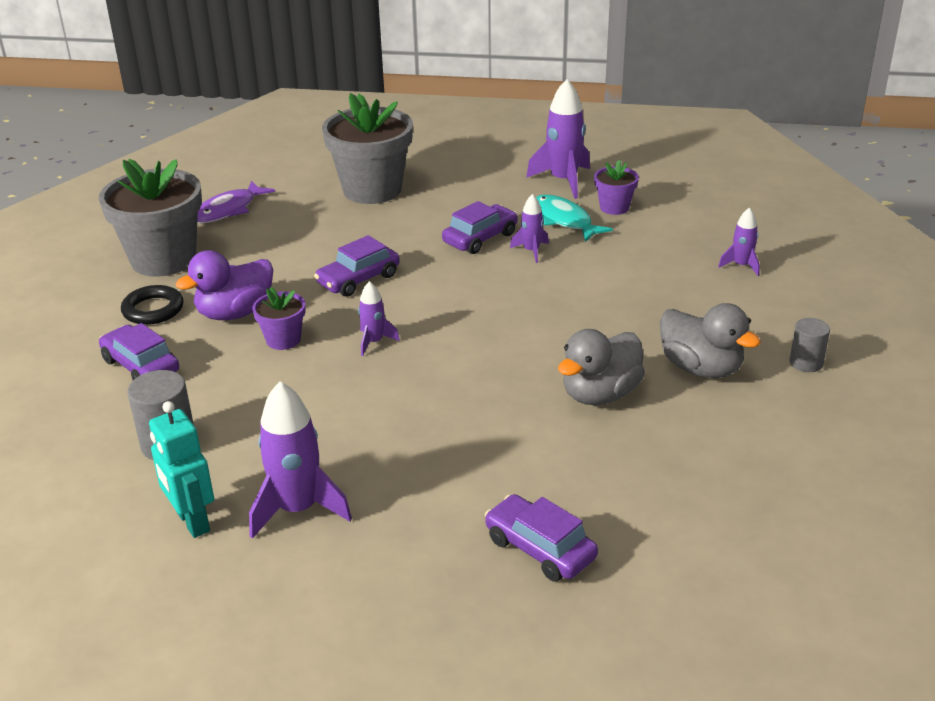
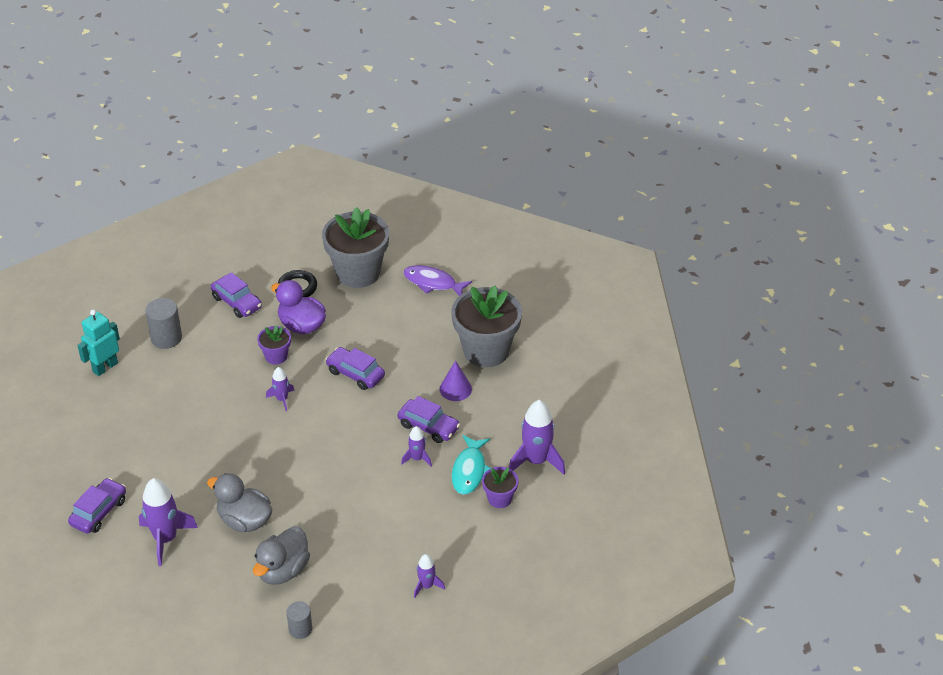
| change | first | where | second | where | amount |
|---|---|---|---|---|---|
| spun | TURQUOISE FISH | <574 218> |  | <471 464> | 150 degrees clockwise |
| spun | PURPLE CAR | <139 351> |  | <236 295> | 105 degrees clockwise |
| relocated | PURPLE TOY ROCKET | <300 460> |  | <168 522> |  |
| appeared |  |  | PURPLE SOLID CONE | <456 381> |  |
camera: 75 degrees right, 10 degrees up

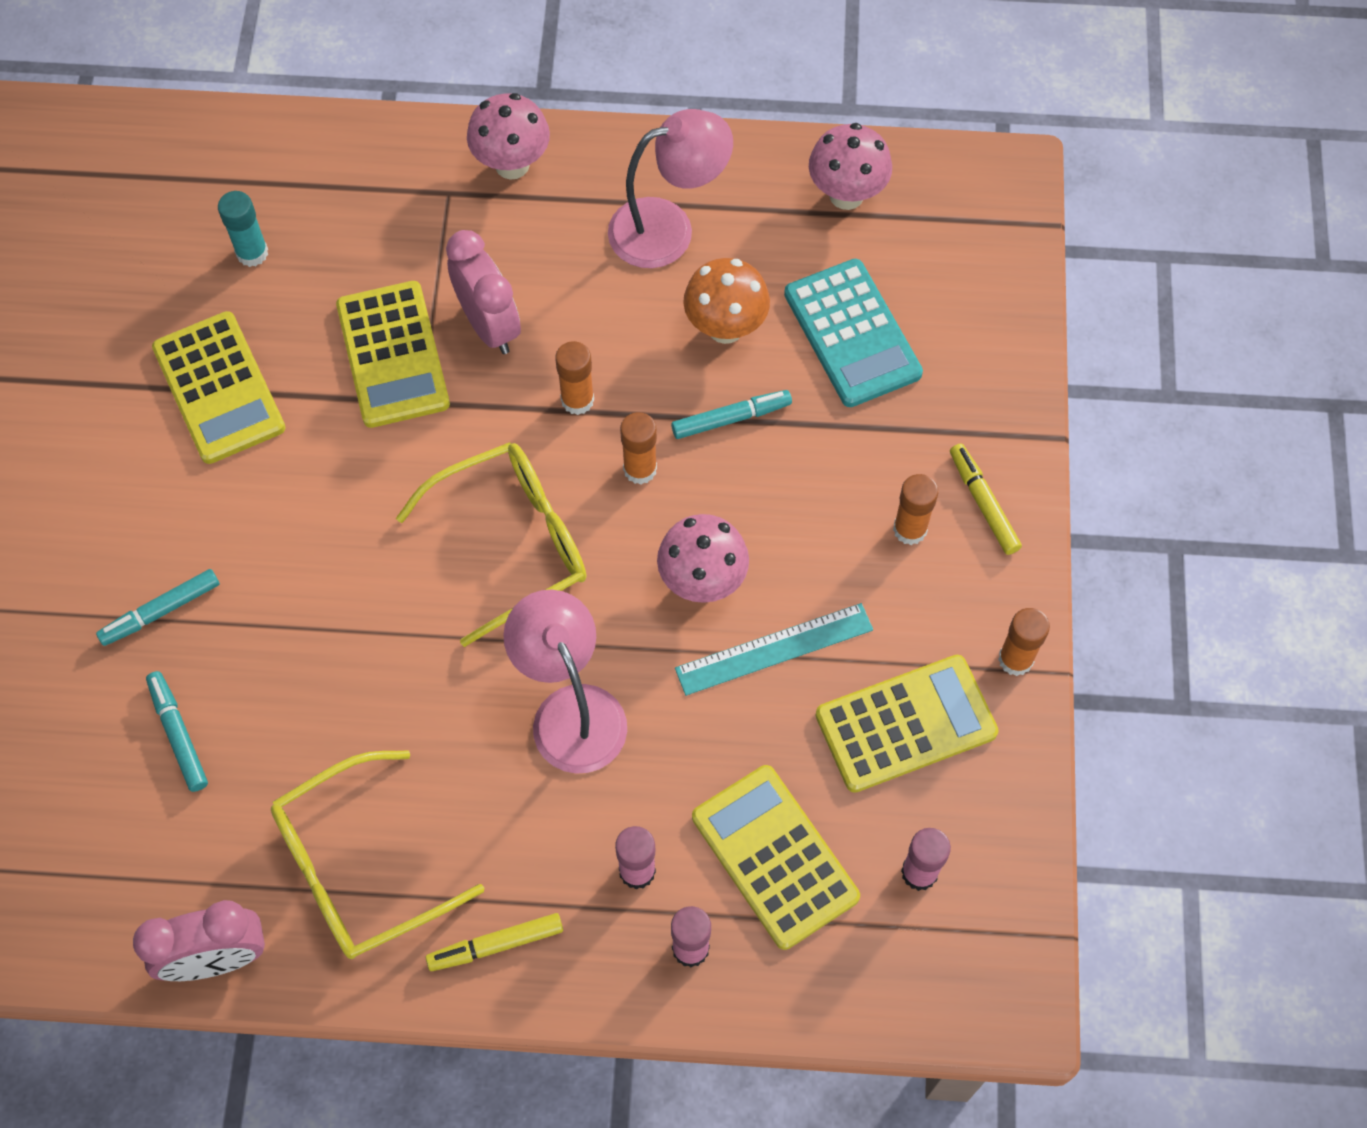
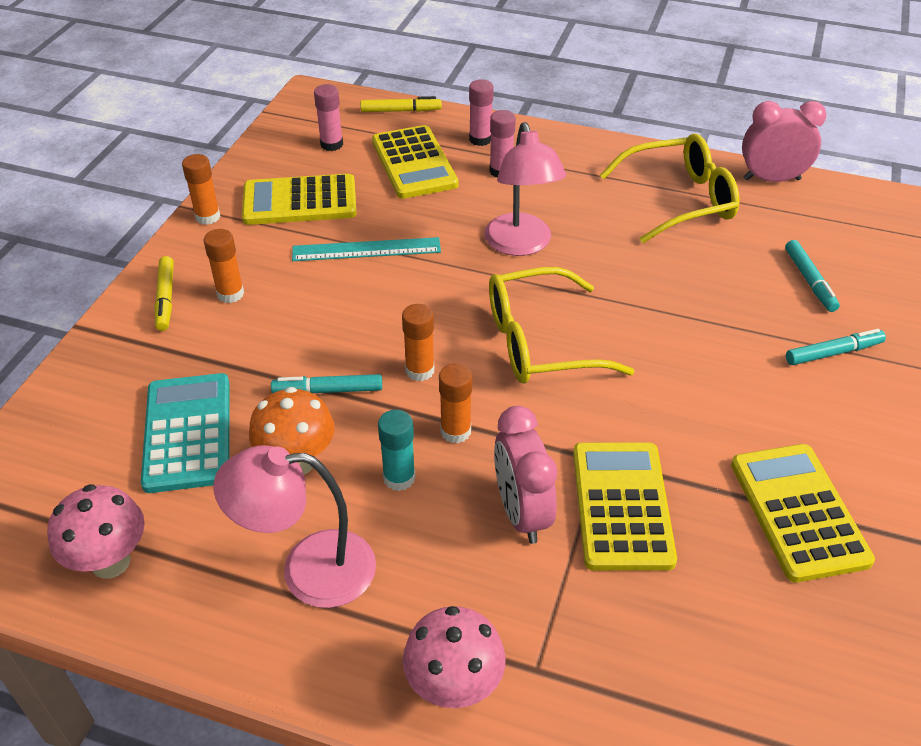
| change | first | where | second | where | amount |
|---|---|---|---|---|---|
| relocated | TURQUOISE GLUE STICK | <243 229> |  | <397 450> |  |
| missing | ROSY MUSHROOM | <703 558> |  |  |  |
| relocated | BRIGHT YELLOW FELT PEN | <494 942> |  | <401 104> |  |
camera: 165 degrees left, 20 degrees down

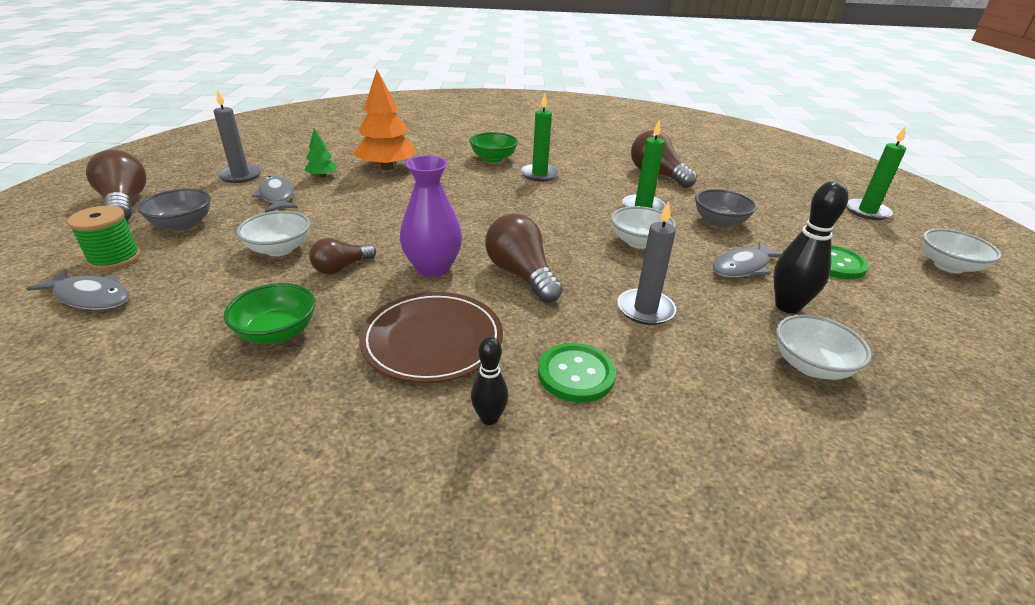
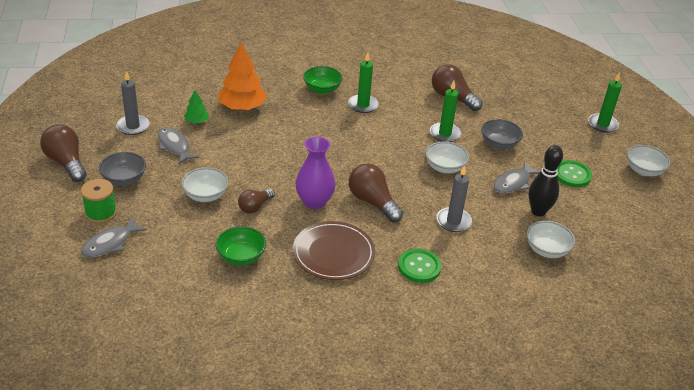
| change | first | where | second | where | amount |
|---|---|---|---|---|---|
| spun | GREY FISH | <77 289> |  | <114 237> | 120 degrees clockwise |
| missing | JET-BLACK TENPIN | <490 381> |  |  |  |
camera: 10 degrees left, 5 degrees up

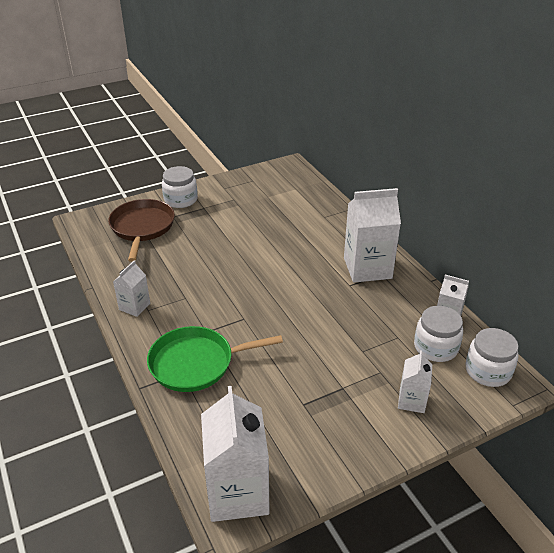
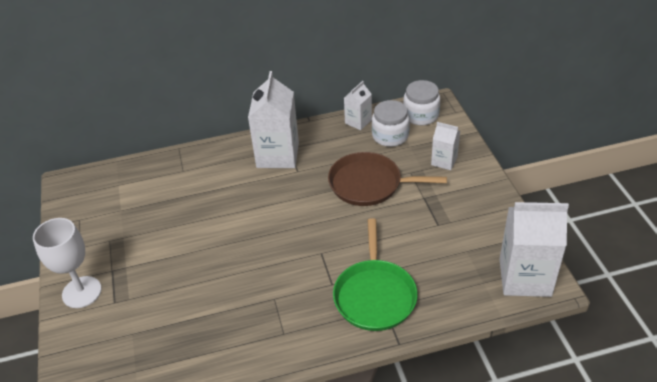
| change | first | where | second | where | amount |
|---|---|---|---|---|---|
| exchanged | WHITE JAM JAR | <180 187> | WHITE WINE GLASS | <67 263> |  |
| relocated | RUSSET PAN | <141 230> |  | <387 179> |  |
| missing | WHITE JUICE CARTON | <131 288> |  |  |  |
camera: 75 degrees left, 5 degrees up

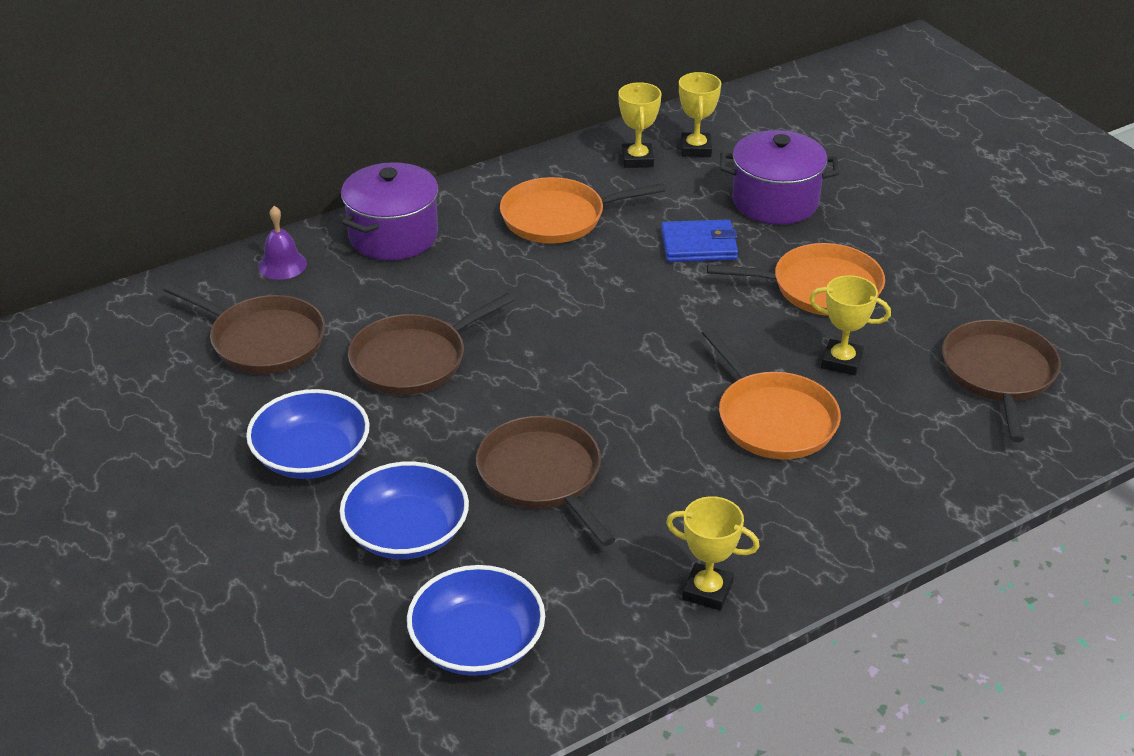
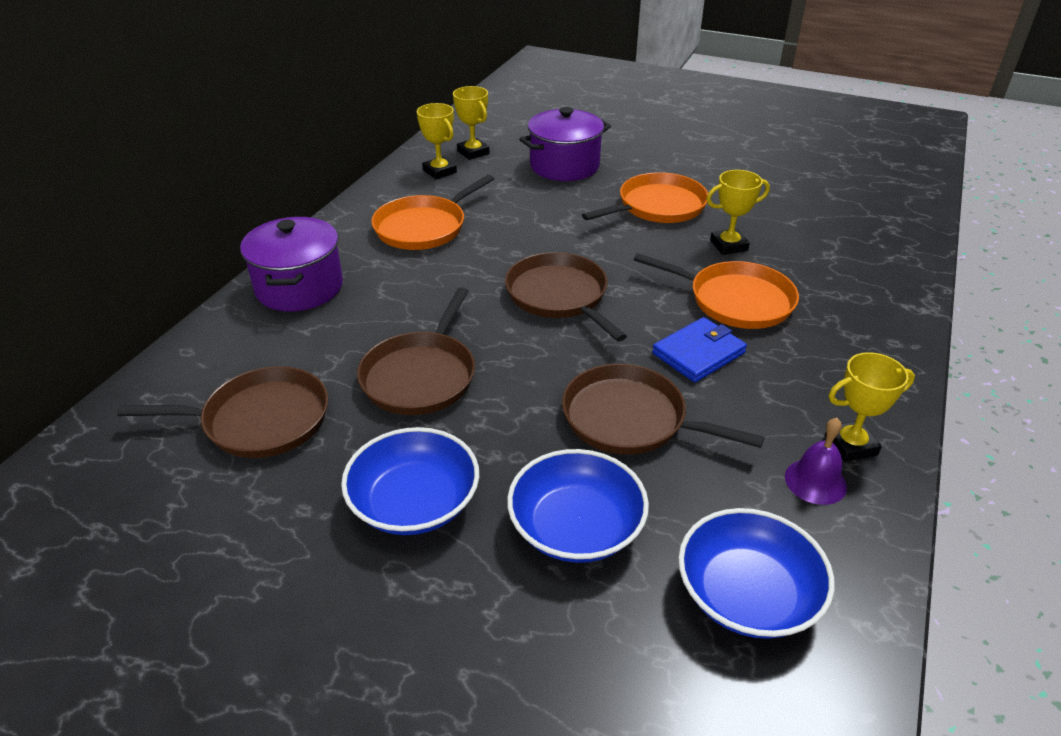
| change | first | where | second | where | amount |
|---|---|---|---|---|---|
| relocated | PURPLE BELL | <282 243> |  | <816 461> |  |
| relocated | ROYAL BLUE BILLFOLD | <699 240> |  | <699 349> |  |
| relocated | RUSSET PAN | <1001 381> |  | <566 296> |  |
camera: 35 degrees left, 0 degrees up

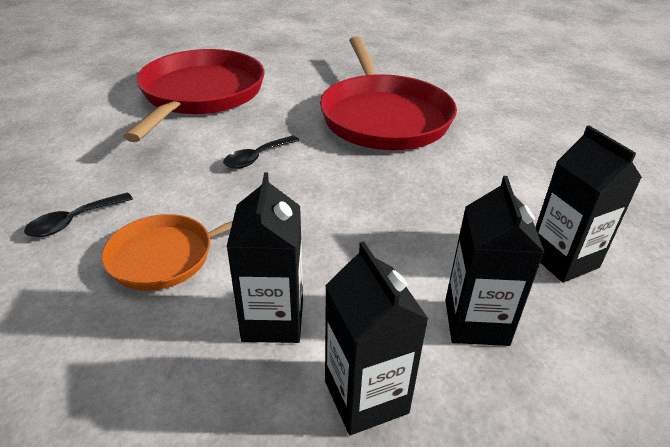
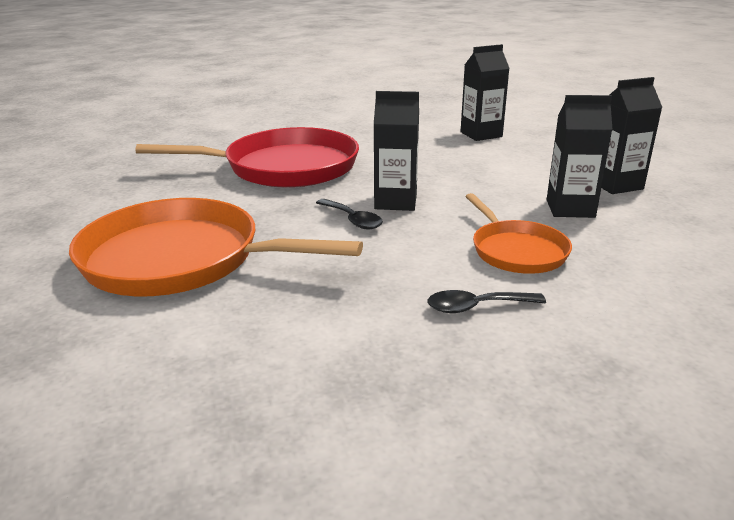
| change | first | where | second | where | amount |
|---|---|---|---|---|---|
| colour | CRIMSON PAN | <194 95> | ORANGE PAN | <216 247> |  |
| relocated | JET-BLACK JUICE CARTON | <494 261> |  | <396 151> |  |
| spun | JET-BLACK SPOON | <78 214> |  | <487 301> | 120 degrees clockwise |
camera: 85 degrees left, 10 degrees down

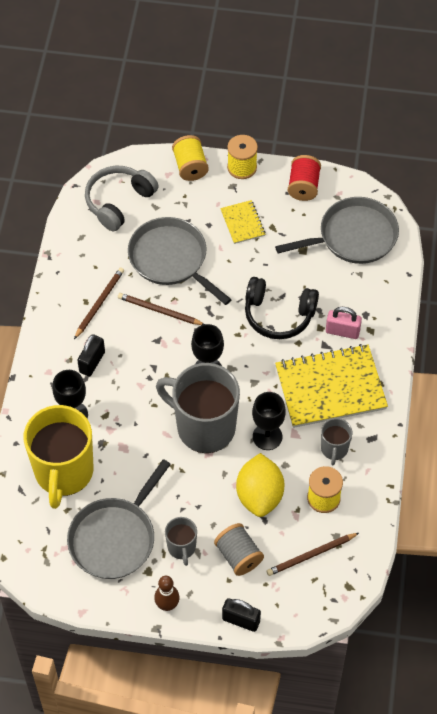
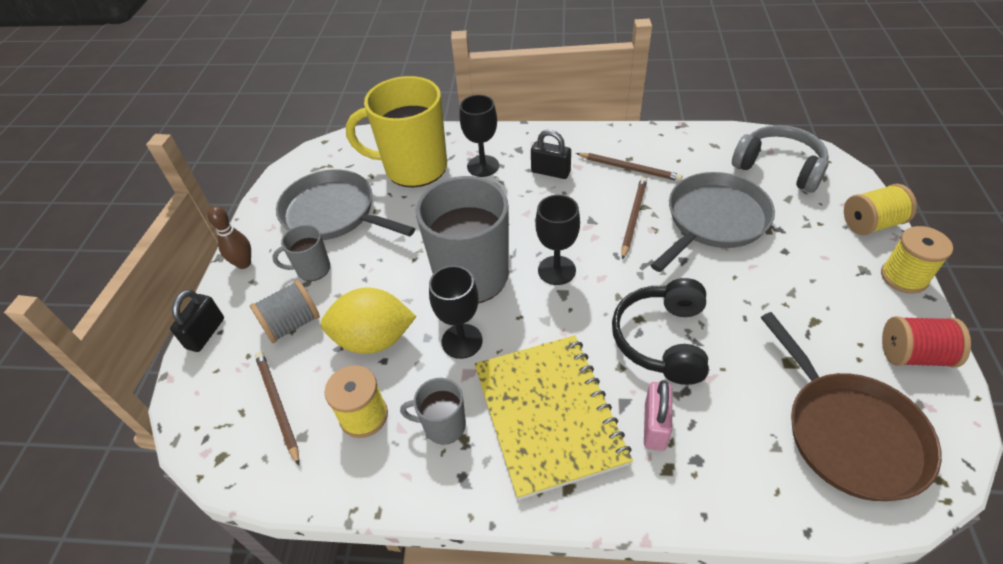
| change | first | where | second | where | amount |
|---|---|---|---|---|---|
| colour | GREY PAN | <337 230> | RUSSET PAN | <851 406> |  |
| missing | BRIGHT YELLOW EXERCISE BOOK | <242 222> |  |  |  |
camera: 90 degrees right, 10 degrees down

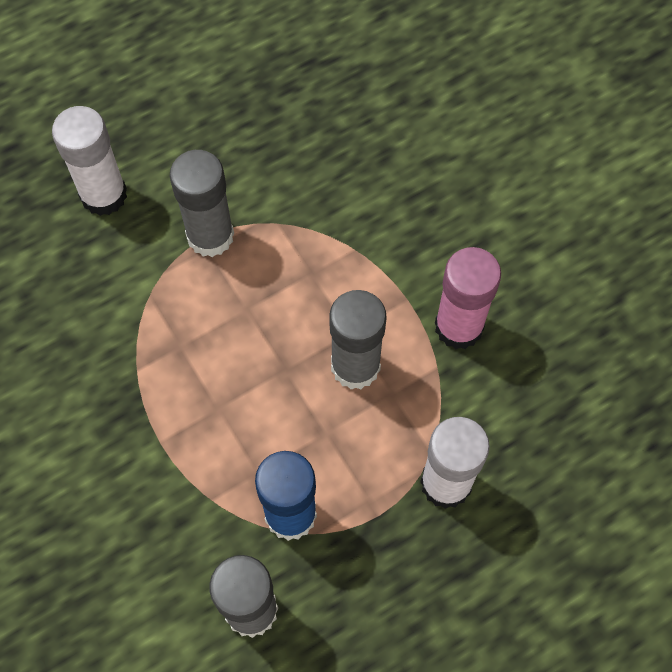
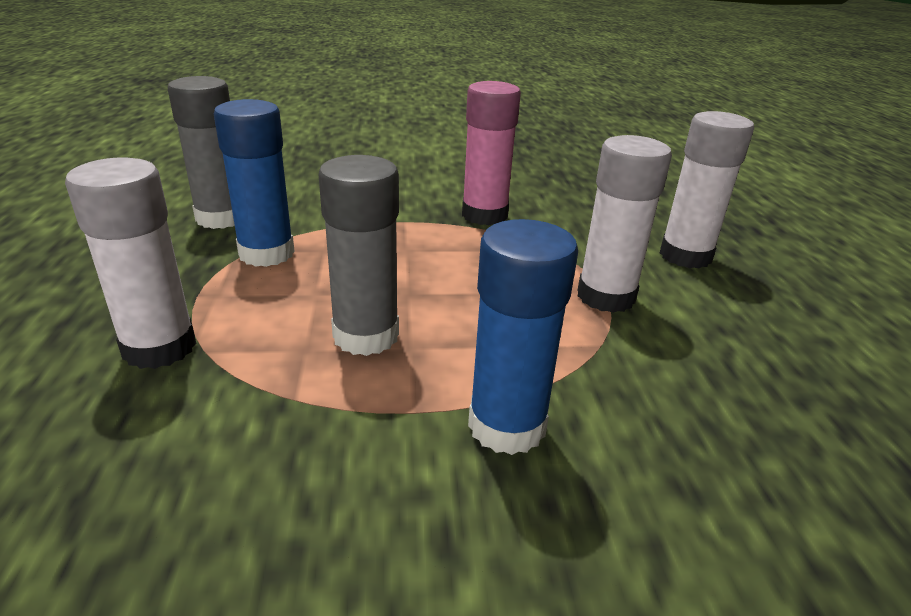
| change | first | where | second | where | amount |
|---|---|---|---|---|---|
| colour | GREY GLUE STICK | <202 203> | WHITE GLUE STICK | <624 224> |  |
| relocated | ROSY GLUE STICK | <468 298> |  | <491 153> |  |
| appeared |  |  | ROYAL BLUE GLUE STICK | <523 337> |  |
camera: 115 degrees right, 35 degrees down

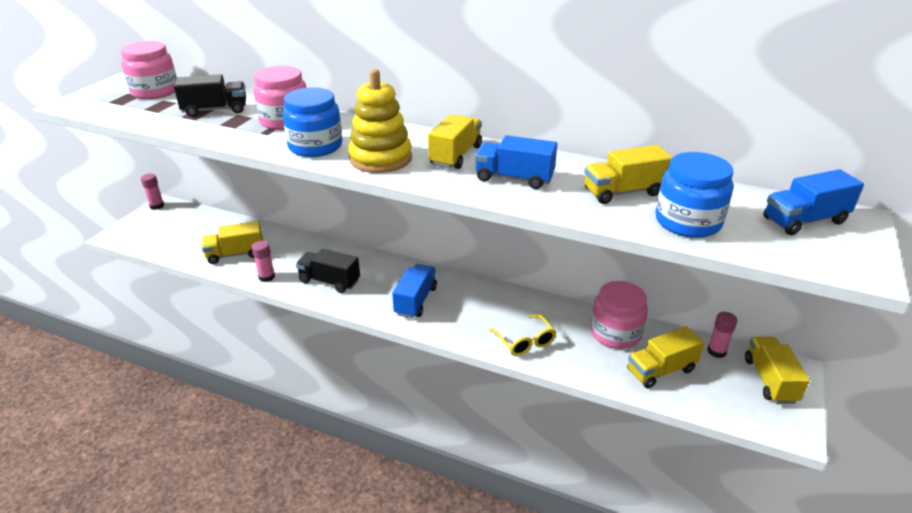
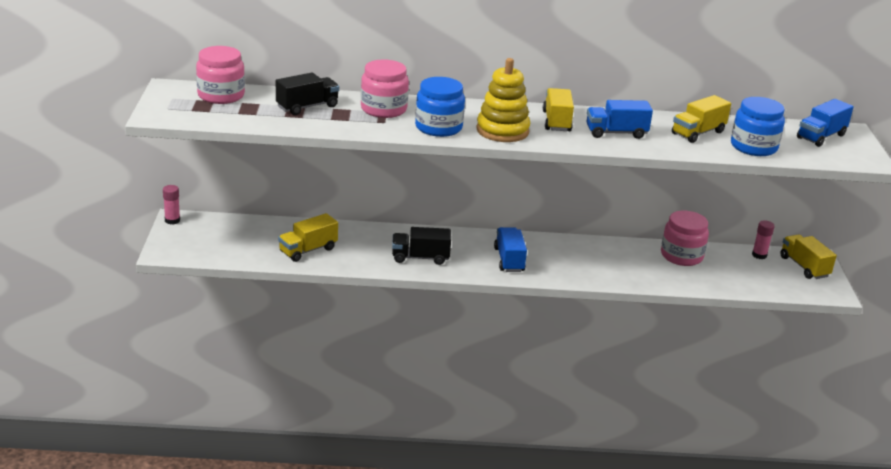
| change | first | where | second | where | amount |
|---|---|---|---|---|---|
| missing | ROSY GLUE STICK | <263 261> |  |  |  |
| missing | BRIGHT YELLOW EYEGLASSES | <522 335> |  |  |  |
| missing | BRIGHT YELLOW TOY TRUCK | <666 357> |  |  |  |
camera: 25 degrees left, 5 degrees down

